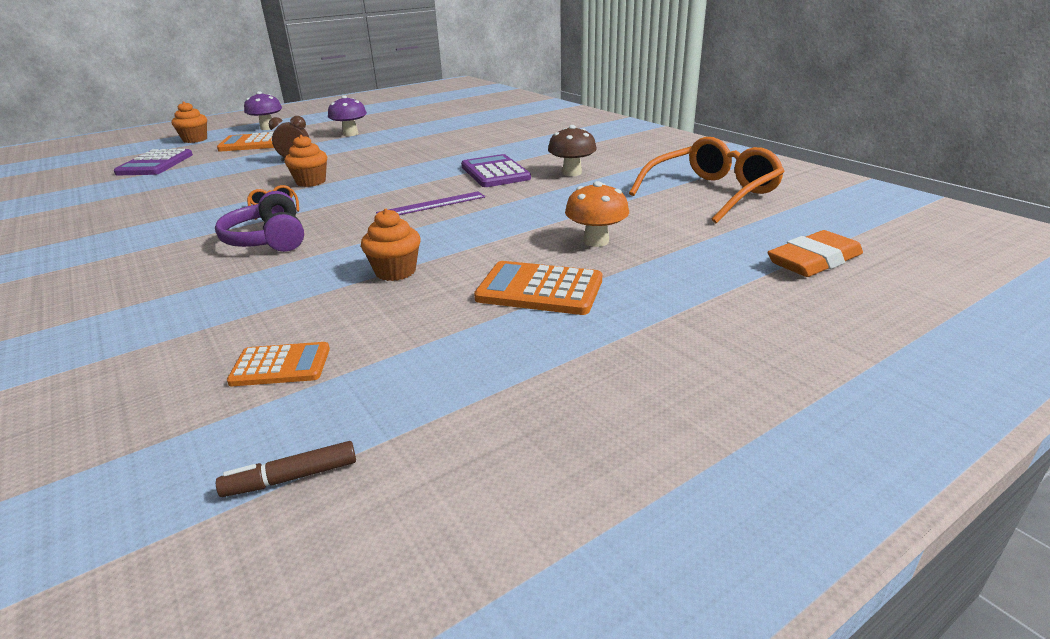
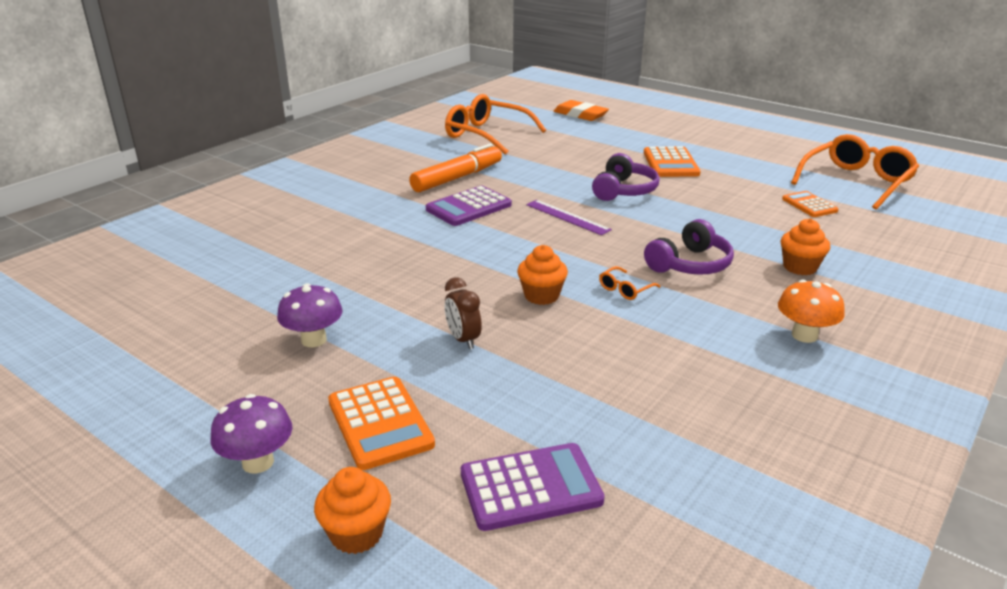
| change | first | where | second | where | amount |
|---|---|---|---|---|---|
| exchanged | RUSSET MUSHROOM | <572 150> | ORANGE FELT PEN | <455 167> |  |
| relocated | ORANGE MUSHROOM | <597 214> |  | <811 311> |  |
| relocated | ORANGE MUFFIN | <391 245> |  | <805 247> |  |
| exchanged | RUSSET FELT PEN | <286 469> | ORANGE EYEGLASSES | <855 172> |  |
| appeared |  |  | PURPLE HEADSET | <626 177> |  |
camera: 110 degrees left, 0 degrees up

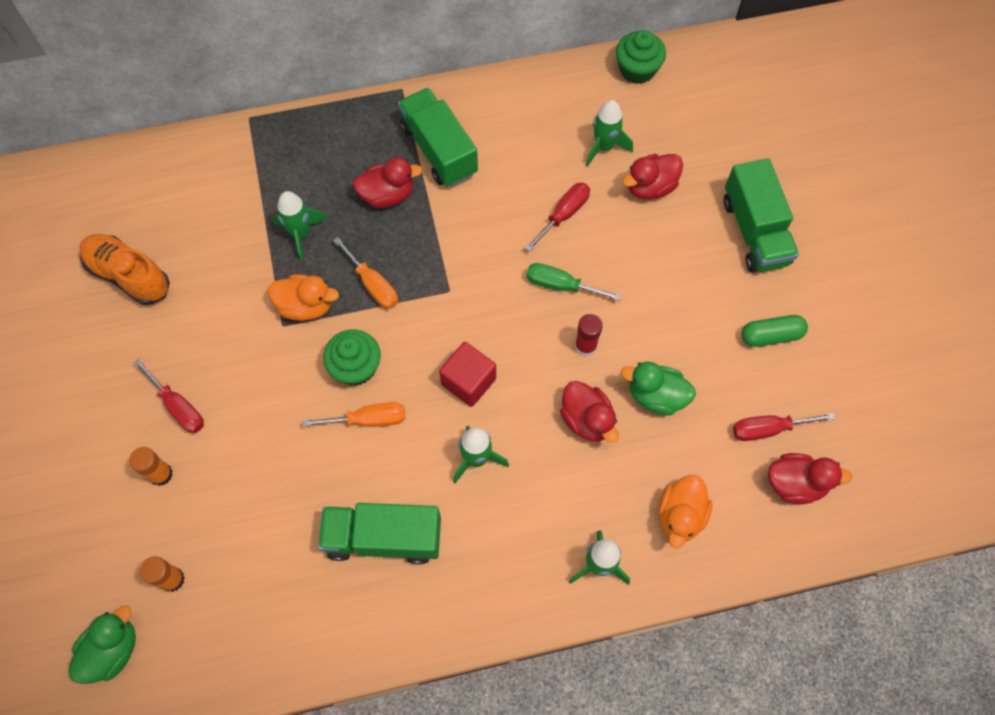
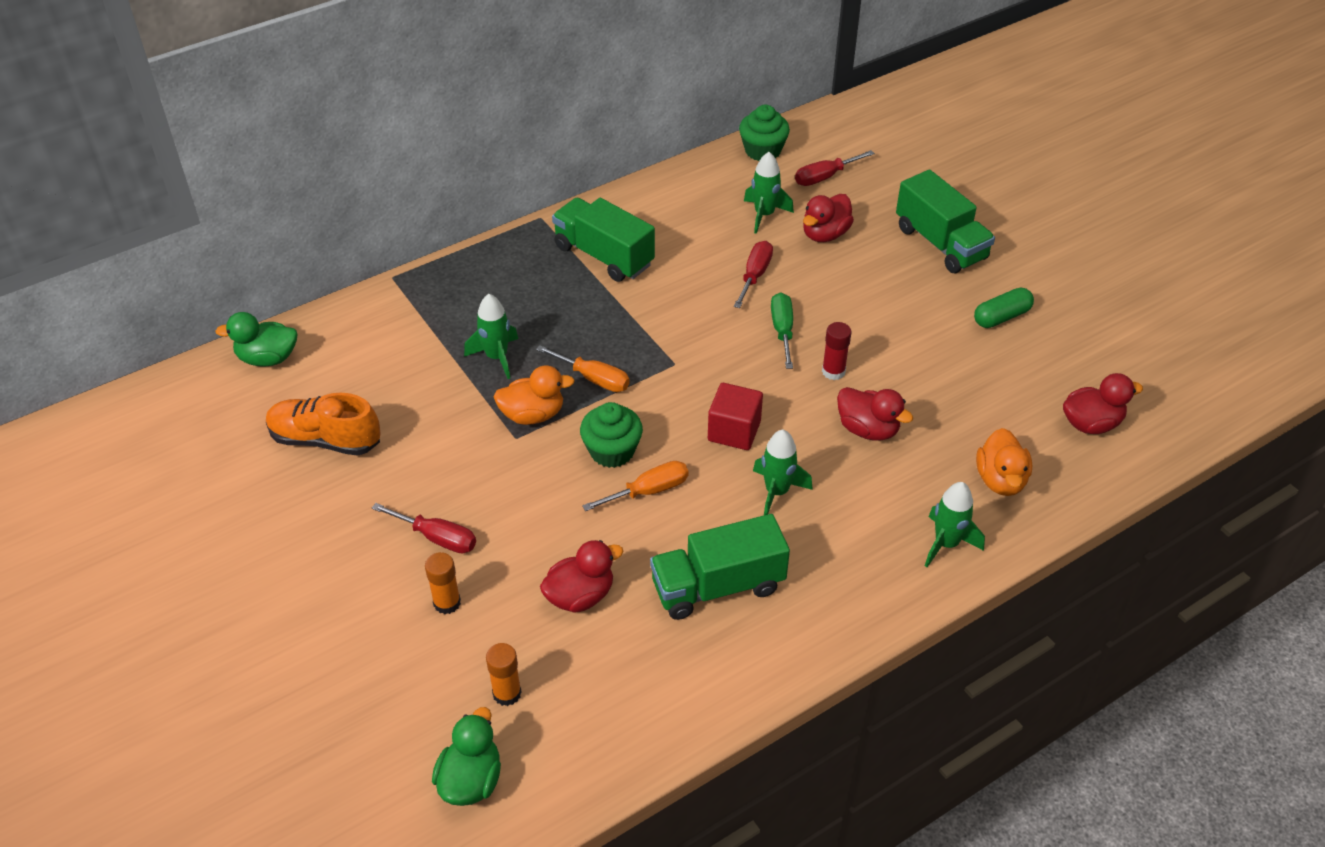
| change | first | where | second | where | amount |
|---|---|---|---|---|---|
| relocated | CRIMSON RUBBER DUCK | <387 182> |  | <581 576> |  |
| spun | LEAF-GREEN SCREWDRIVER | <573 282> |  | <782 330> | 90 degrees clockwise |
| relocated | LEAF-GREEN RUBBER DUCK | <658 389> |  | <256 339> |  |
| relocated | CRIMSON SCREWDRIVER | <784 427> |  | <835 168> |  |
camera: 20 degrees left, 20 degrees down

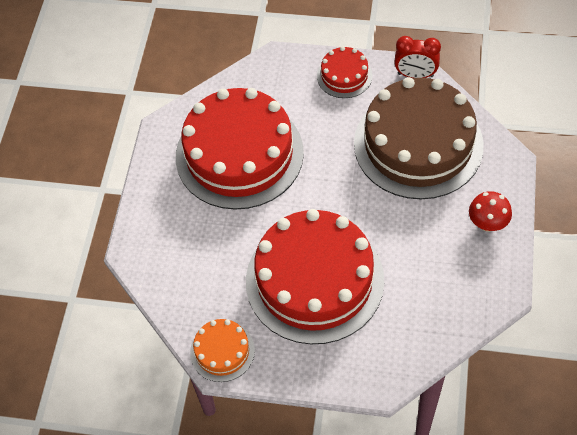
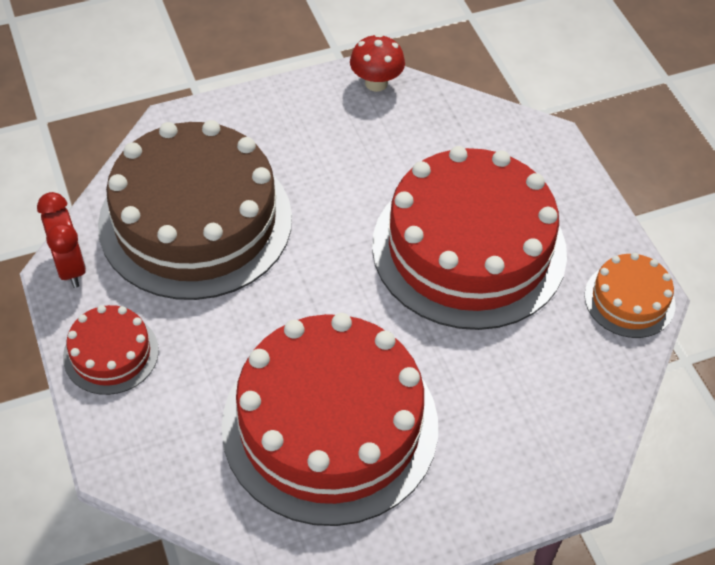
| change | first | where | second | where | amount |
|---|---|---|---|---|---|
| relocated | CRIMSON MUSHROOM | <490 211> |  | <377 63> |  |
camera: 125 degrees left, 5 degrees down

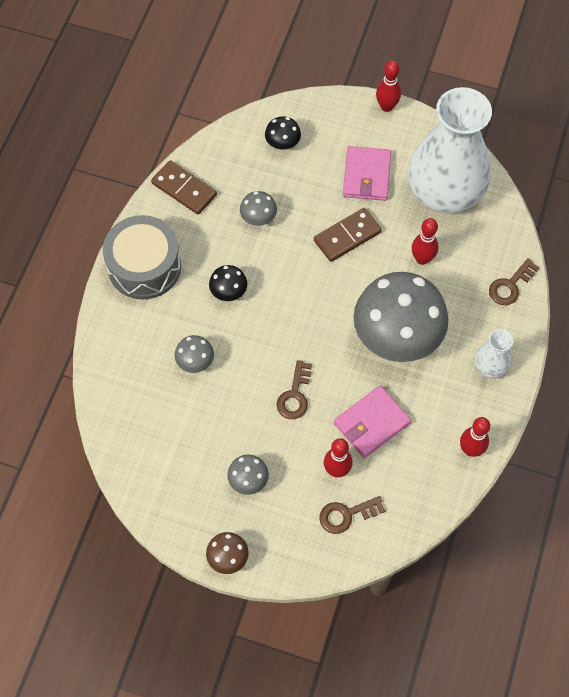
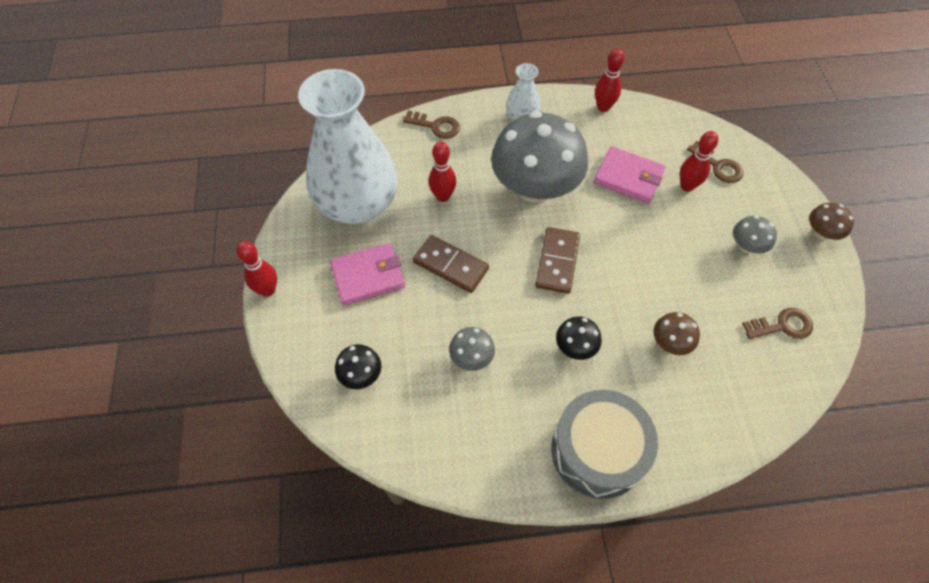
| change | first | where | second | where | amount |
|---|---|---|---|---|---|
| relocated | RUSSET DOMINO | <184 187> |  | <557 260> |  |
| colour | GREY MUSHROOM | <194 354> | RUSSET MUSHROOM | <677 333> |  |
| relocated | RUSSET KEY | <294 389> |  | <777 323> |  |
camera: 115 degrees left, 5 degrees down

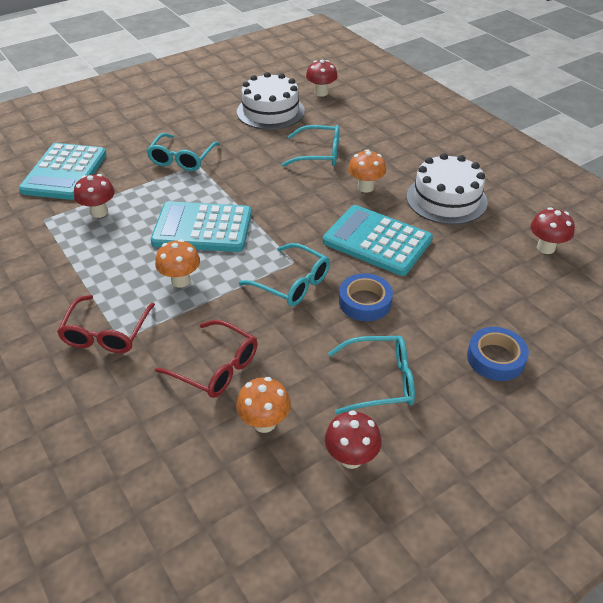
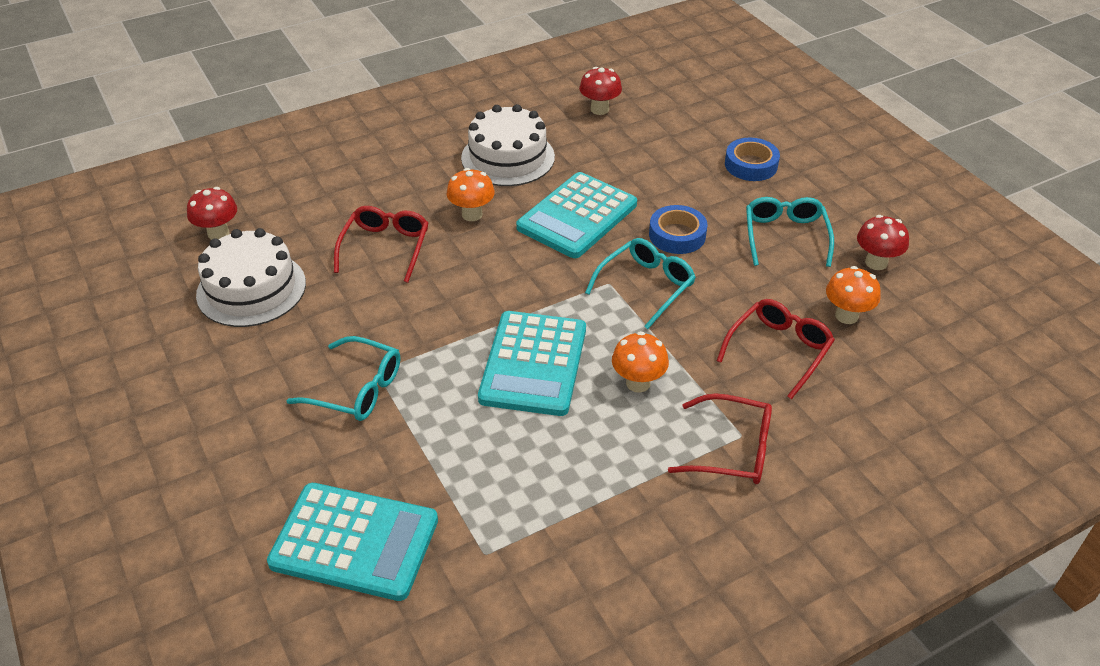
| change | first | where | second | where | amount |
|---|---|---|---|---|---|
| colour | TURQUOISE EYEGLASSES | <310 146> | CRIMSON EYEGLASSES | <381 244> |  |
| missing | CRIMSON MUSHROOM | <94 196> |  |  |  |
camera: 85 degrees left, 0 degrees up

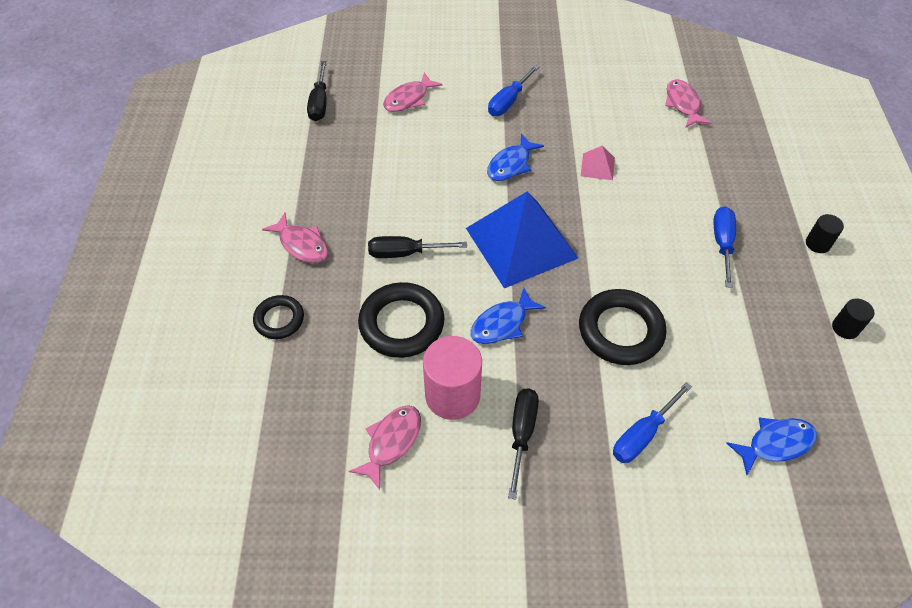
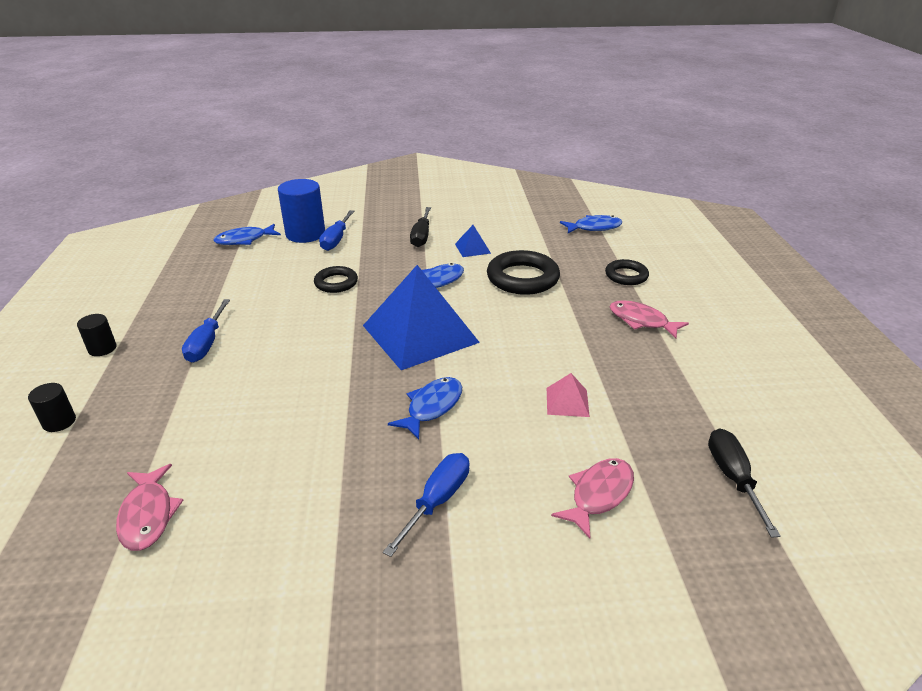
| change | first | where | second | where | amount |
|---|---|---|---|---|---|
| relocated | ROSY PYRAMID | <598 162> |  | <568 395> |  |
| missing | JET-BLACK SCREWDRIVER | <417 247> |  |  |  |
| size | JET-BLACK TORUS | <622 327> |  | <336 279> | x0.59 |
| relocated | JET-BLACK SOLID CYLINDER | <853 318> |  | <52 407> |  |
| exchanged | ROSY SOLID CYLINDER | <452 378> | ROYAL BLUE PYRAMID | <473 241> |  |
| spun | ROYAL BLUE SCREWDRIVER | <652 422> |  | <336 230> | 150 degrees clockwise |
| missing | ROSY FISH | <385 447> |  |  |  |
| appeared |  |  | ROYAL BLUE SOLID CYLINDER | <301 211> |  |
| appeared |  |  | ROYAL BLUE FISH | <591 224> |  |
camera: 175 degrees right, 20 degrees down

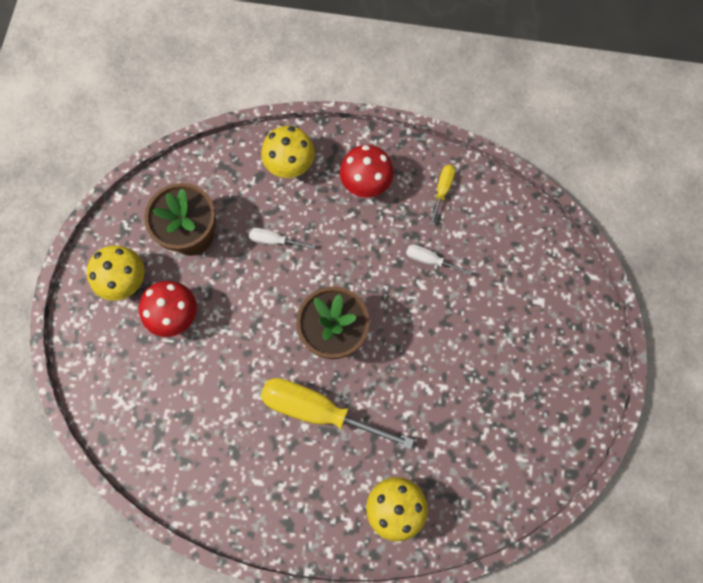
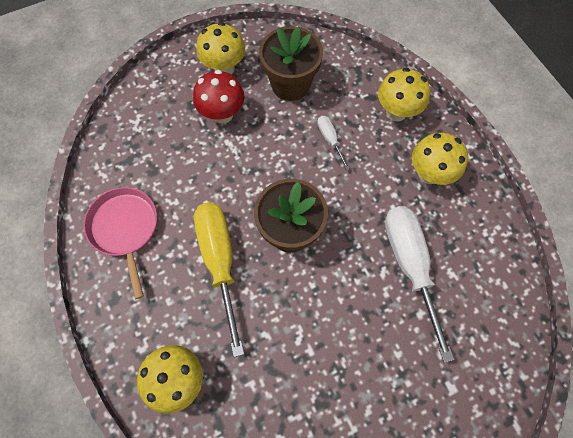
| change | first | where | second | where | amount |
|---|---|---|---|---|---|
| colour | CRIMSON MUSHROOM | <367 171> | BRIGHT YELLOW MUSHROOM | <440 159> |  |
| missing | BRIGHT YELLOW SCREWDRIVER | <442 195> |  |  |  |
| size | WHITE SCREWDRIVER | <439 259> |  | <419 284> | x2.16 |
| appeared |  |  | ROSY PAN | <120 243> |  |
camera: 55 degrees right, 5 degrees down

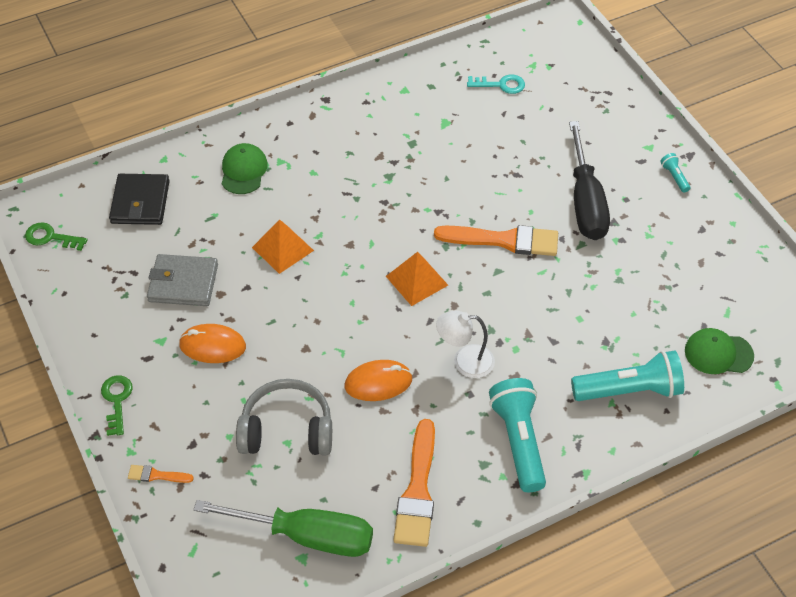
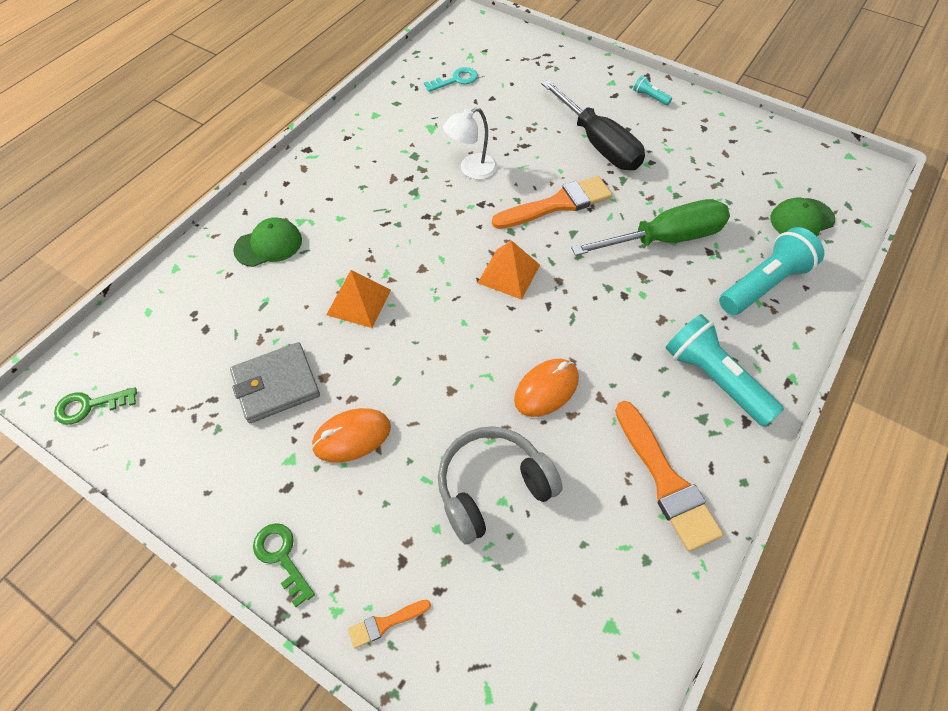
| change | first | where | second | where | amount |
|---|---|---|---|---|---|
| spun | LEAF-GREEN BASEBALL CAP | <244 168> |  | <267 242> | 90 degrees clockwise |
| missing | JET-BLACK BILLFOLD | <139 199> |  |  |  |
| relocated | WHITE DESK LAMP | <465 344> |  | <470 143> |  |
| relocated | LEAF-GREEN SCREWDRIVER | <283 528> |  | <650 227> |  |
camera: 30 degrees left, 5 degrees up

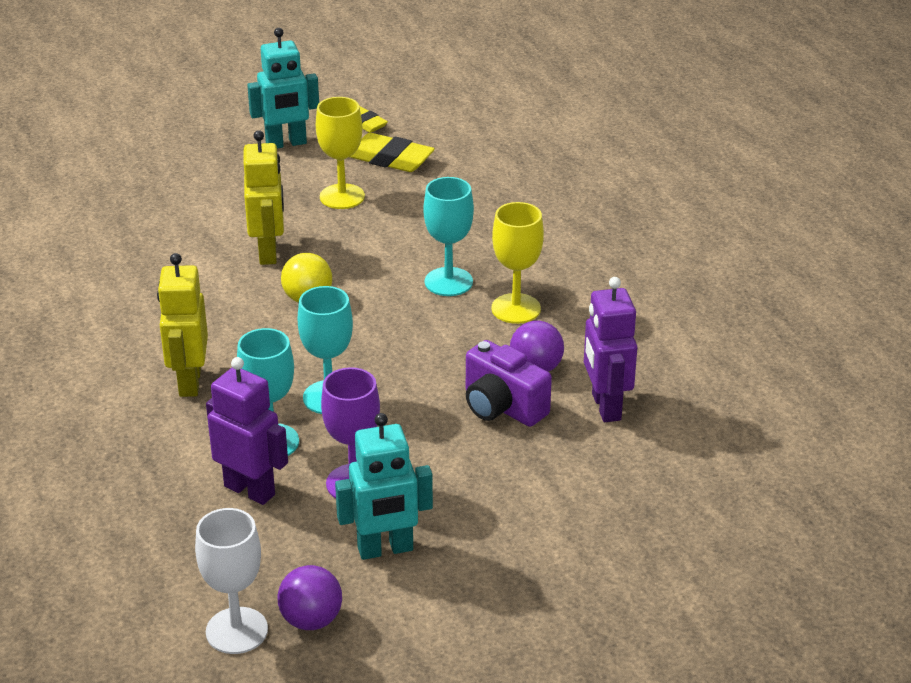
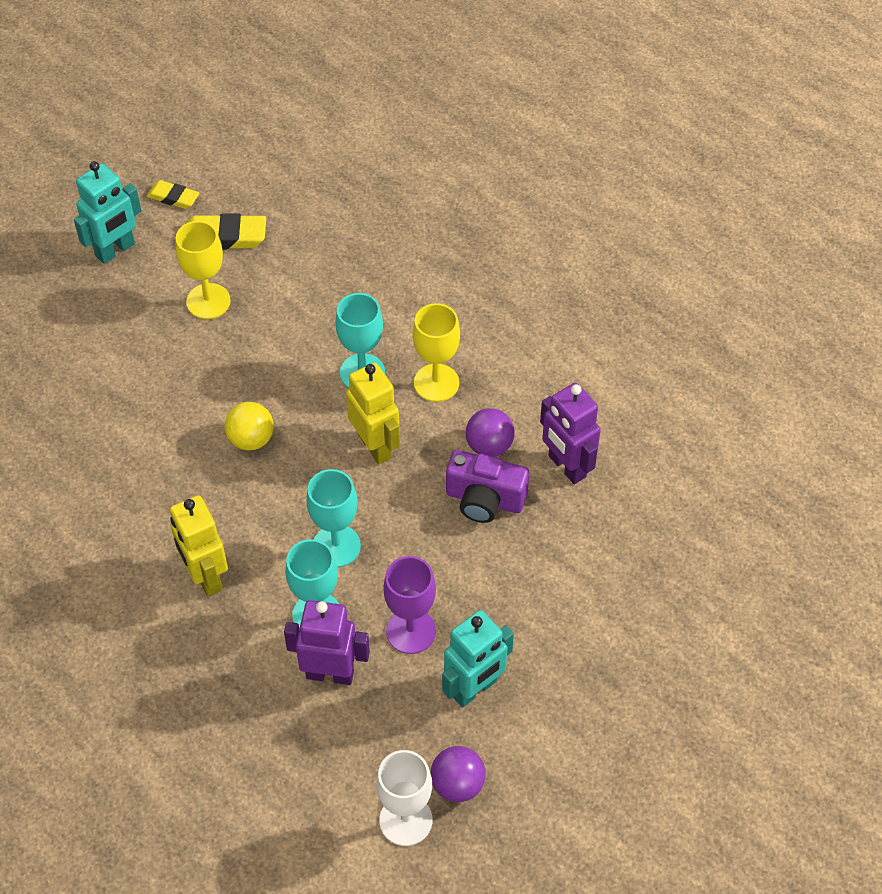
| change | first | where | second | where | amount |
|---|---|---|---|---|---|
| relocated | BRIGHT YELLOW ROBOT | <264 197> |  | <373 413> |  |
camera: 25 degrees left, 20 degrees up

